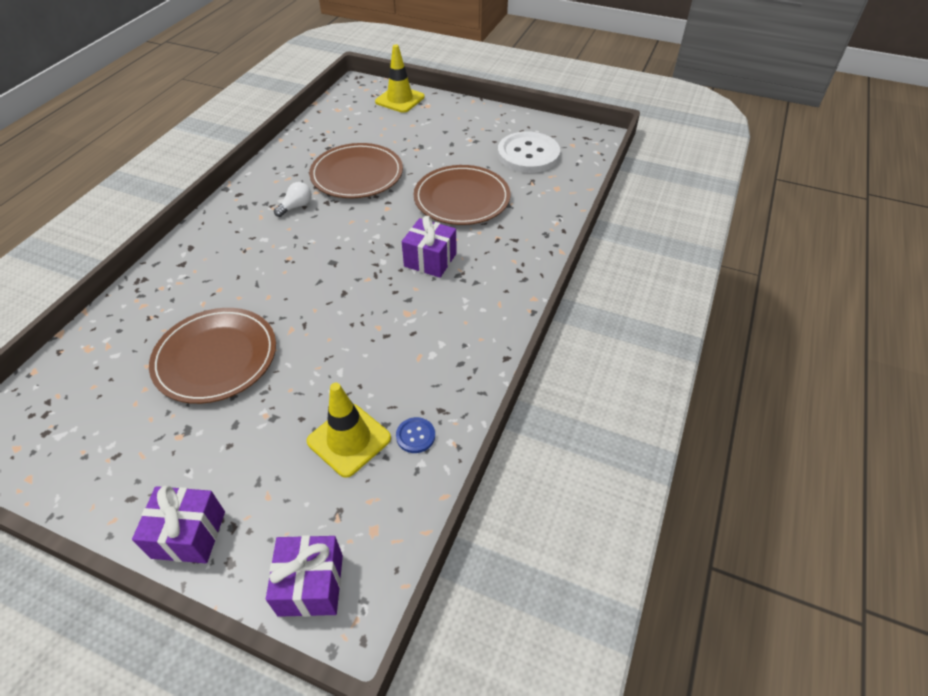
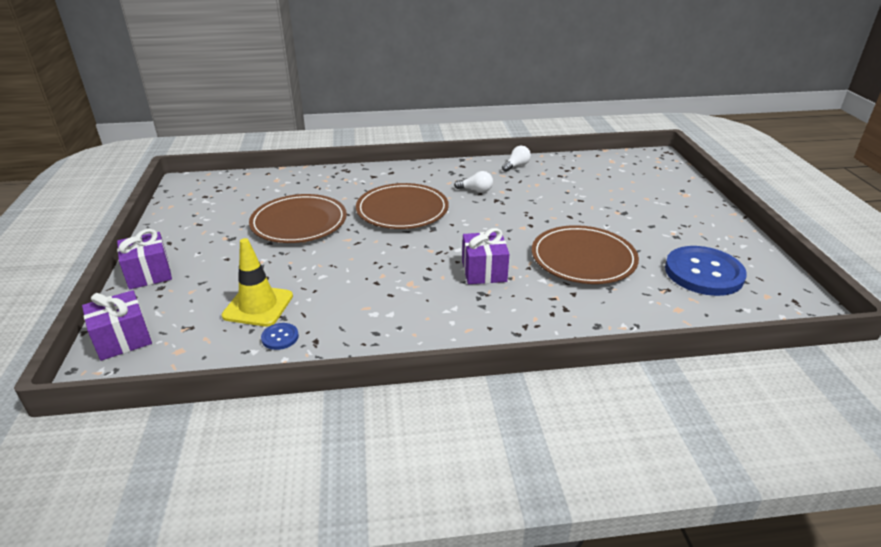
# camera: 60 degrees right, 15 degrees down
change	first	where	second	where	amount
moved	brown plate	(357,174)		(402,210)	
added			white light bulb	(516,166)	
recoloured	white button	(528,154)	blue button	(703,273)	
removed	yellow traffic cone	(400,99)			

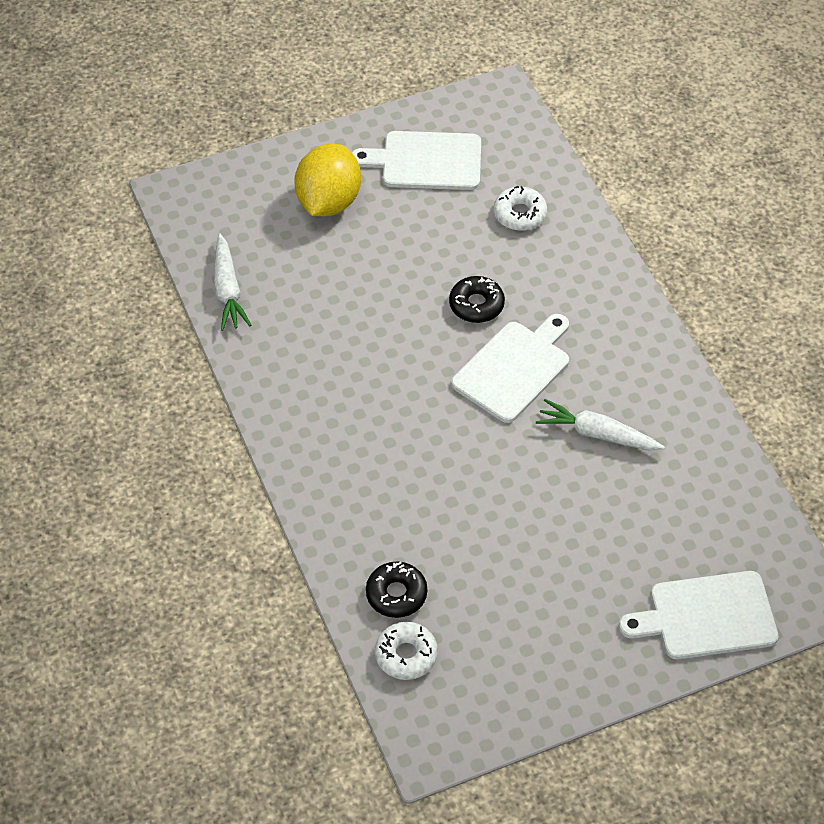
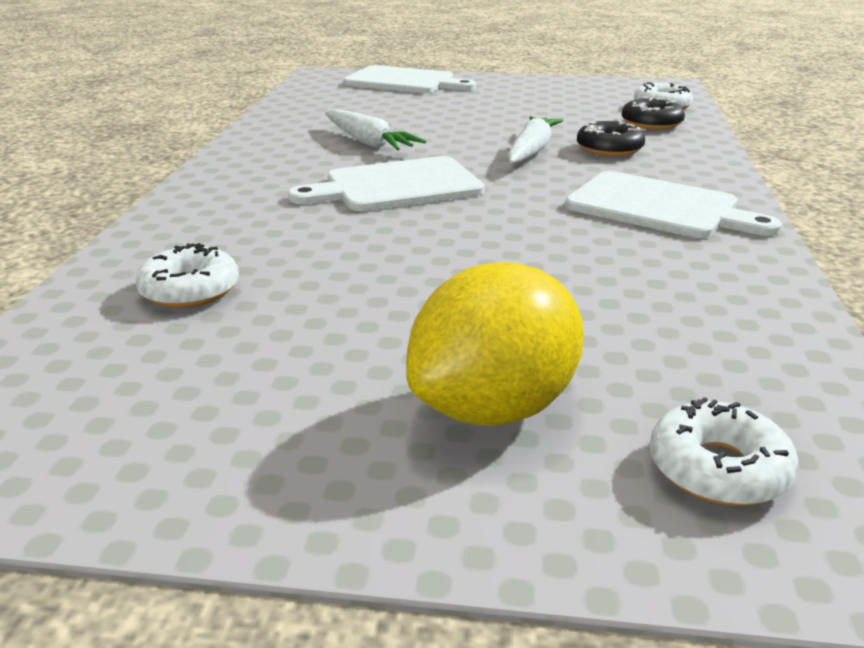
# camera: 150 degrees left, 25 degrees down
change	first	where	second	where	amount
moved	white carrot	(228,290)		(531,151)	
moved	white cutting board	(426,161)		(659,207)	
moved	black donut	(476,305)		(609,149)	
added			white donut	(718,469)	

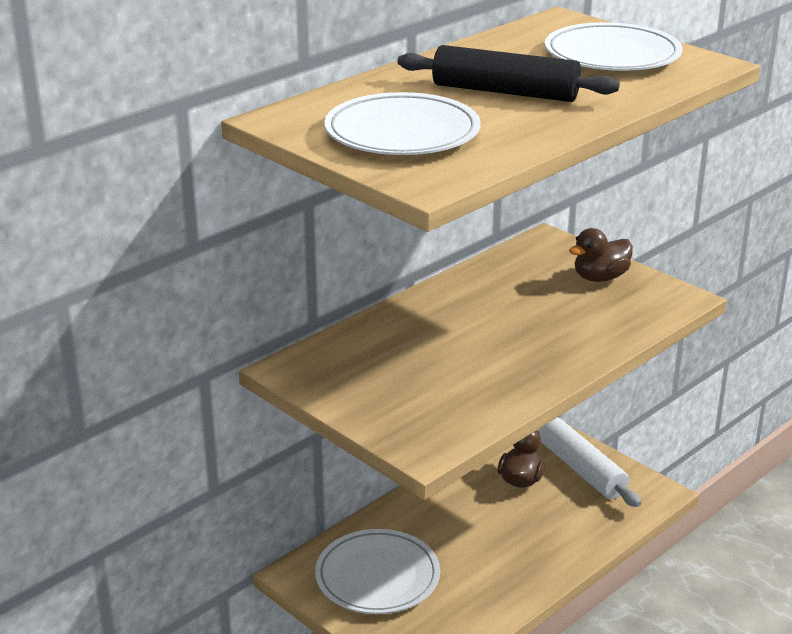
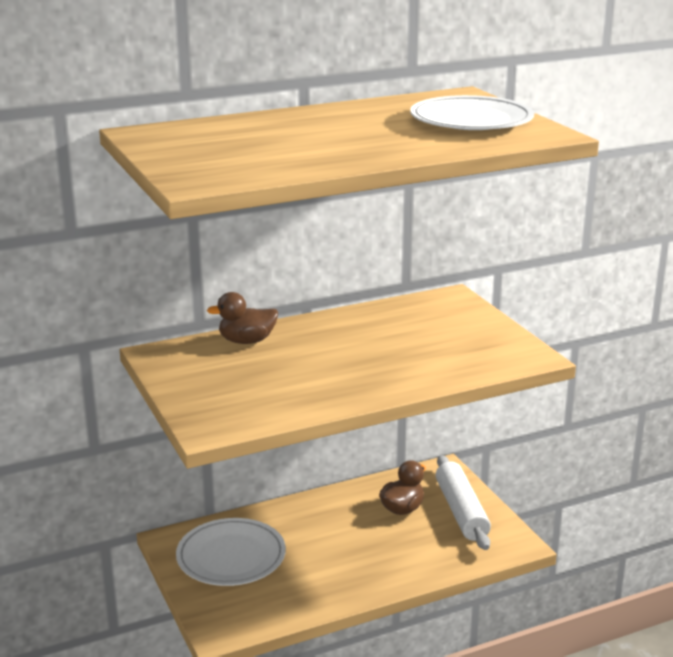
# camera: 20 degrees right, 5 degrees down
change	first	where	second	where	amount
moved	brown duck	(600,278)		(247,341)	
removed	white plate	(402,133)			
removed	black rolling pin	(505,92)			

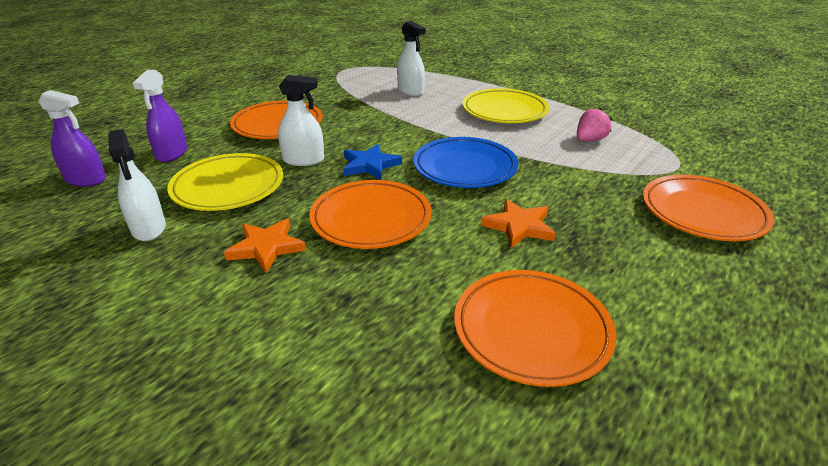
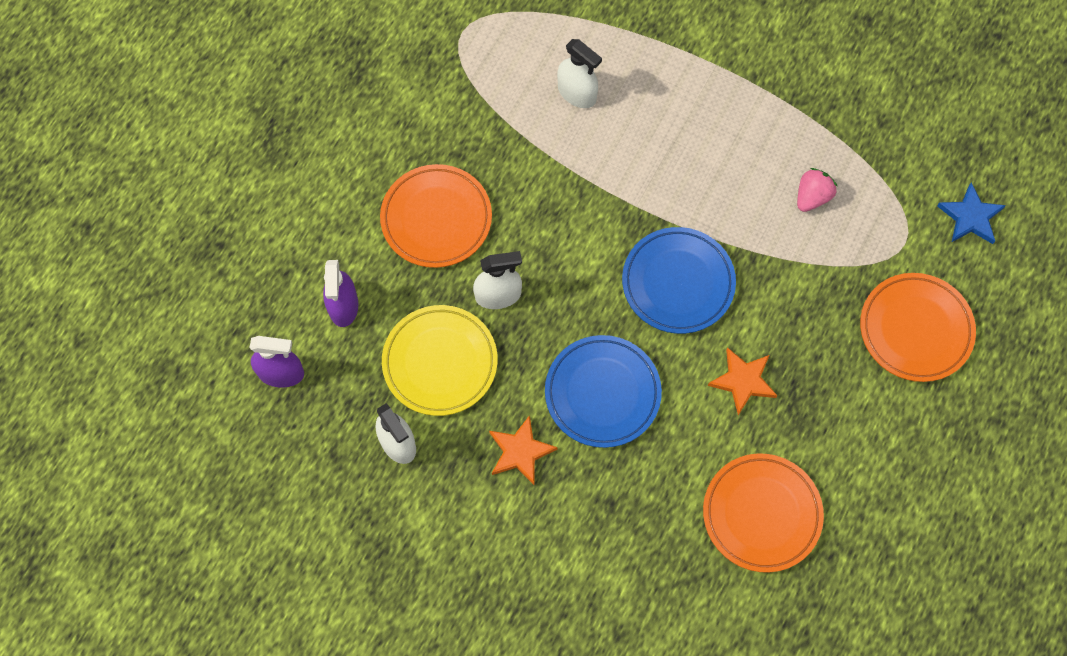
# camera: 10 degrees left, 35 degrees up
change	first	where	second	where	amount
recoloured	orange plate	(371,219)	blue plate	(602,393)	
moved	blue star	(370,165)		(970,217)	
removed	yellow plate	(504,111)			

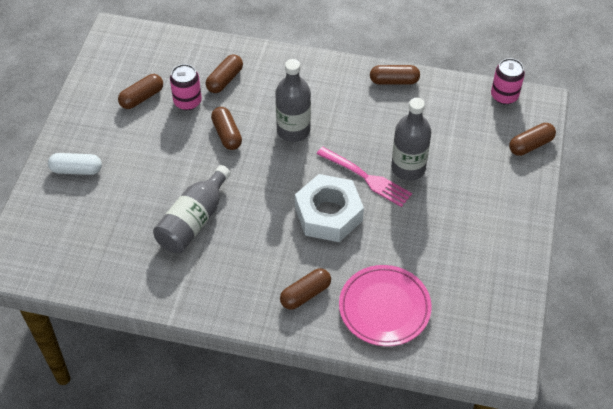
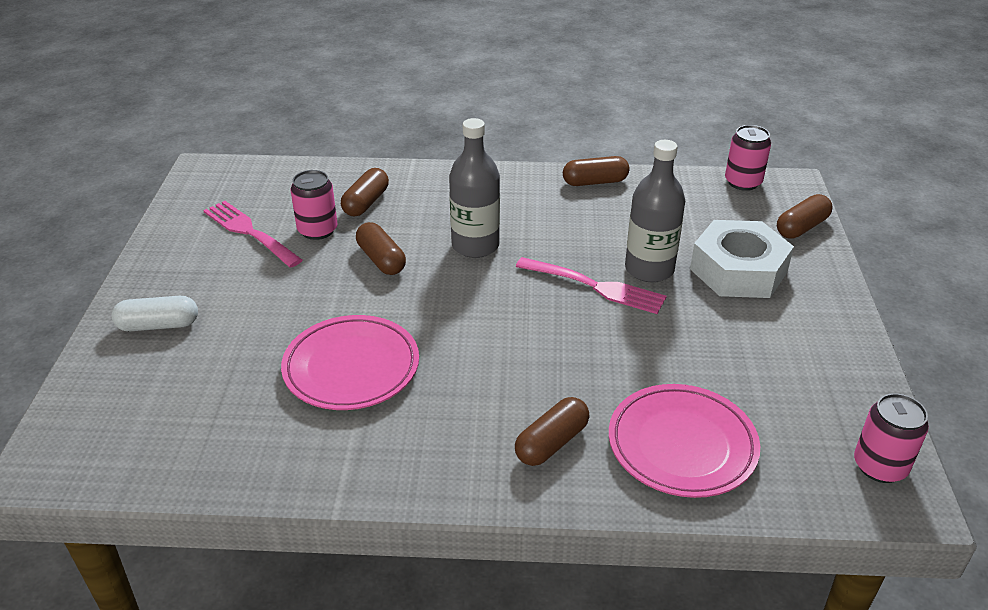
# camera: 10 degrees left, 15 degrees down
change	first	where	second	where	amount
replaced	brown capsule	(141,97)	pink fork	(250,232)	
replaced	grey bottle	(193,221)	pink plate	(351,368)	
moved	white nut	(328,214)		(738,270)	
added			pink can	(880,466)	

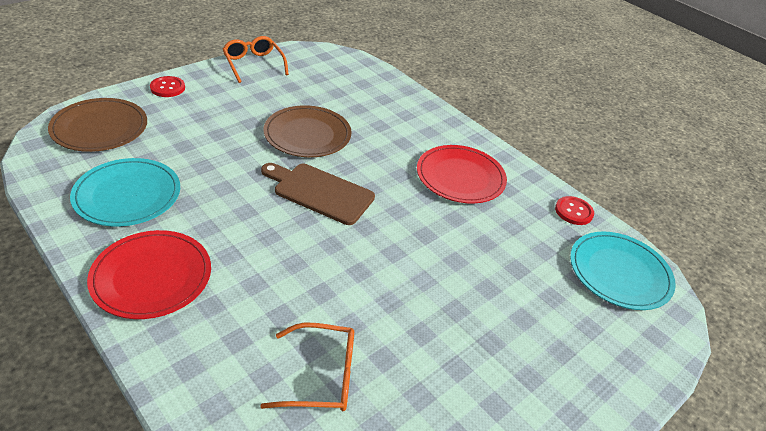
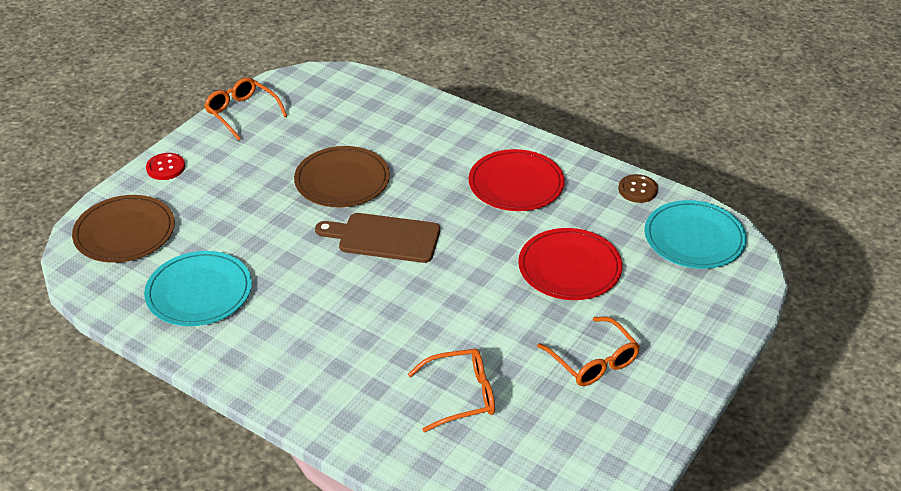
# camera: 10 degrees left, 0 degrees up
change	first	where	second	where	amount
moved	red plate	(151,276)		(569,267)	
added			orange glasses	(594,362)	
recoloured	red button	(573,212)	brown button	(637,190)	

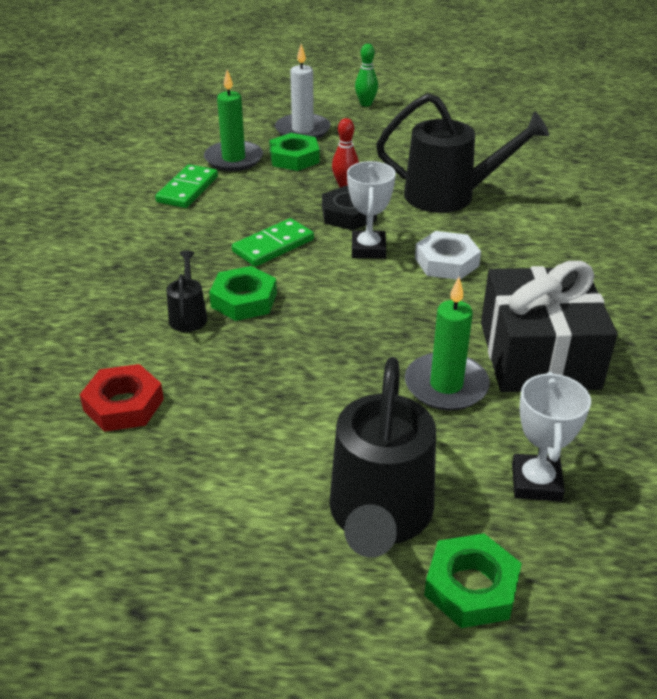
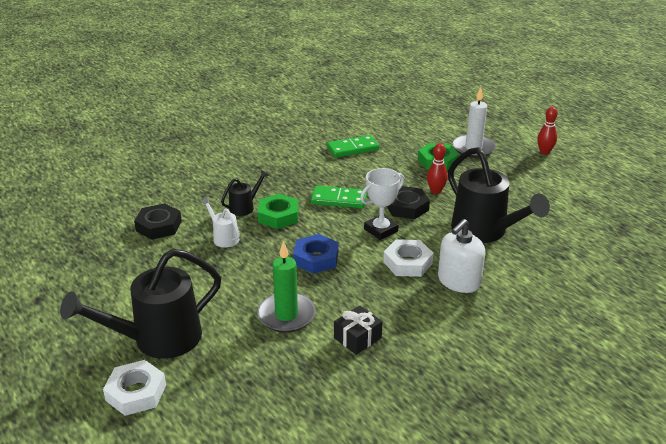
# camera: 50 degrees right, 5 degrees down
change	first	where	second	where	amount
recoloured	green nut	(471,587)	white nut	(136,392)	
recoloured	red nut	(124,404)	black nut	(159,226)	
added			white watering can	(223,237)	
added			blue nut	(316,258)	
resized	black gift	(538,355)		(357,338)	x0.44
added			white soap dispenser	(458,281)	
recoloured	green bowling pin	(366,104)	red bowling pin	(544,152)	
removed	green candle	(233,159)			
removed	white trophy	(536,482)			

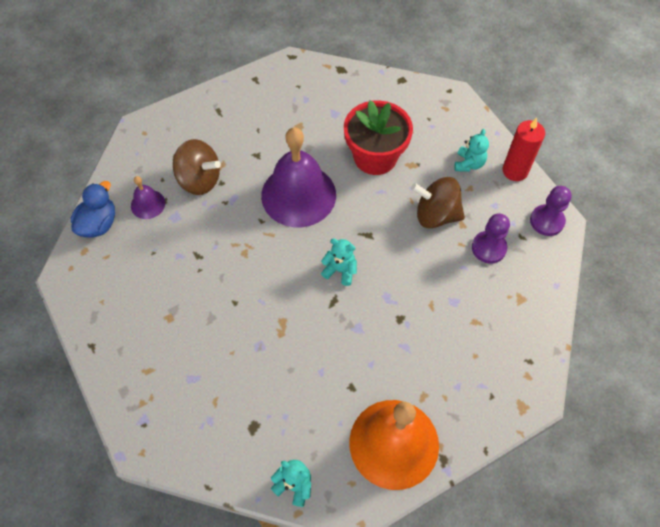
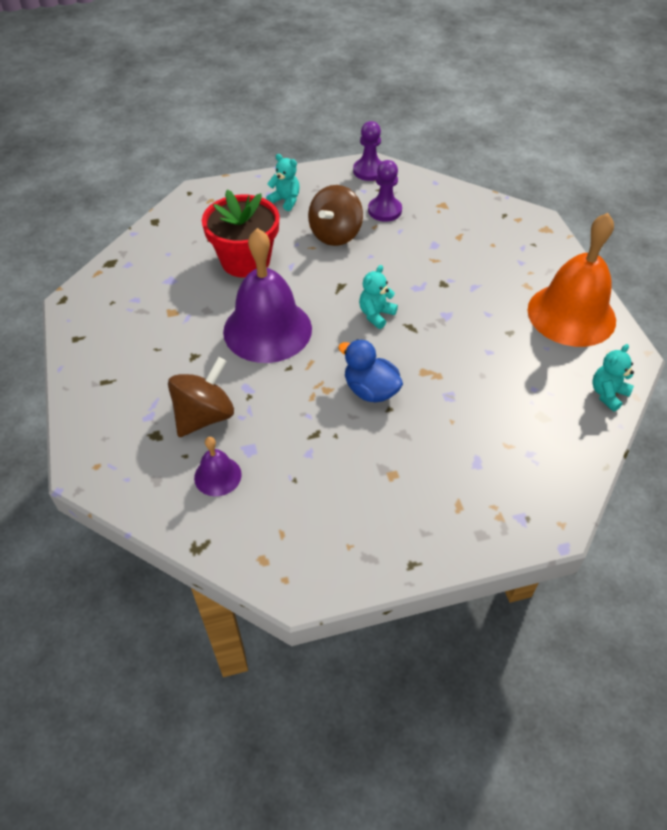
# camera: 75 degrees left, 10 degrees down
change	first	where	second	where	amount
moved	blue duck	(99,224)		(370,390)	
removed	red candle	(515,171)			

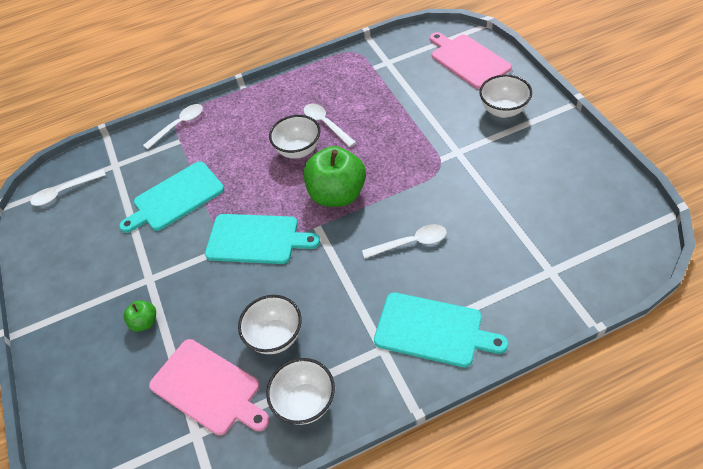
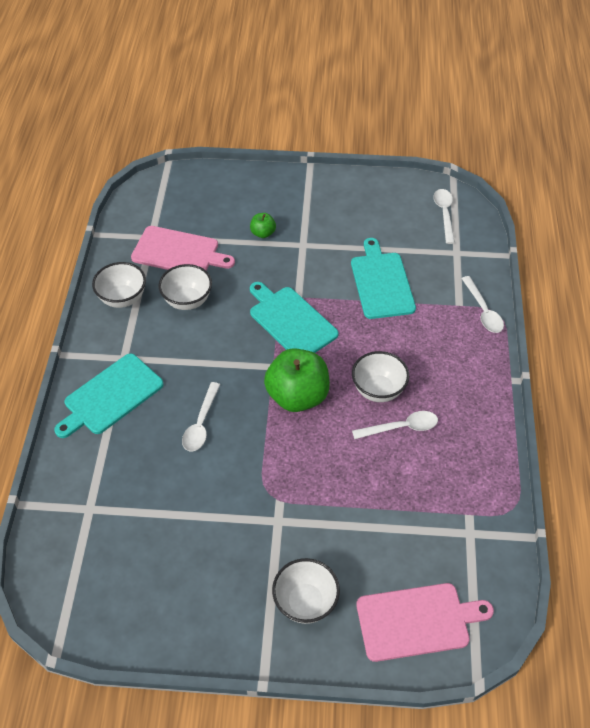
# camera: 110 degrees right, 0 degrees up
change	first	where	second	where	amount
turned	pink cutting board	(208,388)		(179,252)	135 degrees counterclockwise
turned	turquoise cutting board	(256,239)		(291,321)	105 degrees clockwise

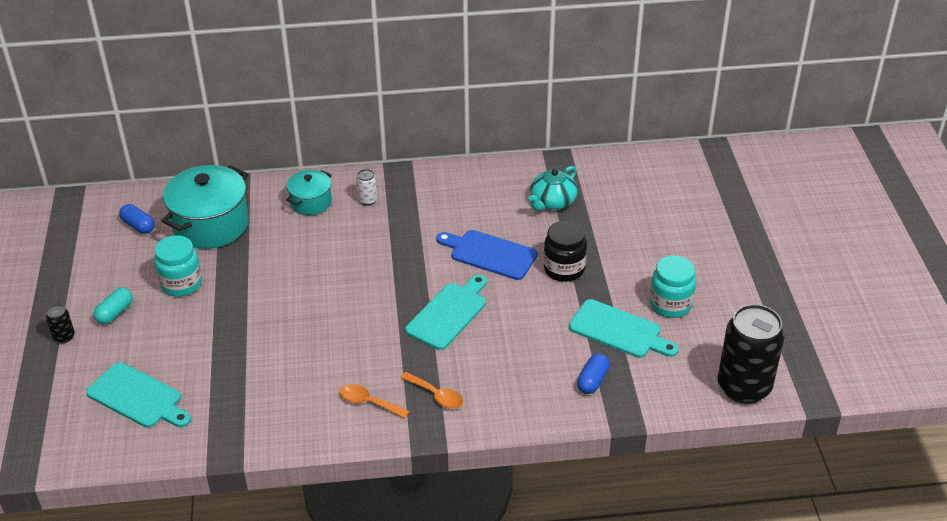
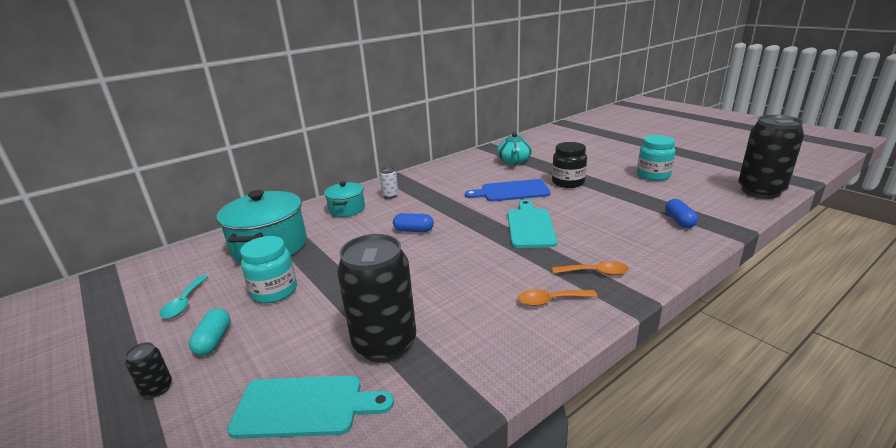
# camera: 30 degrees left, 15 degrees down
change	first	where	second	where	amount
added			turquoise spoon	(184,303)	
added			black can	(385,344)	
moved	blue capsule	(138,226)		(414,230)	
removed	turquoise cutting board	(619,330)			

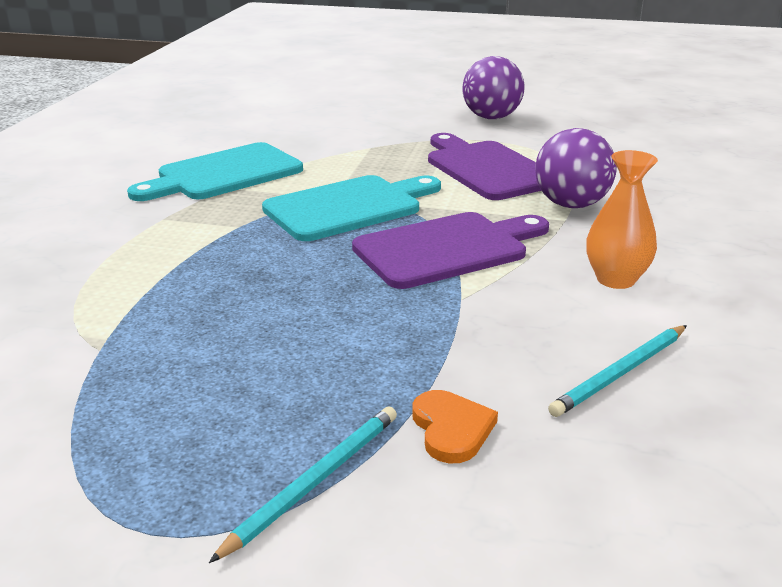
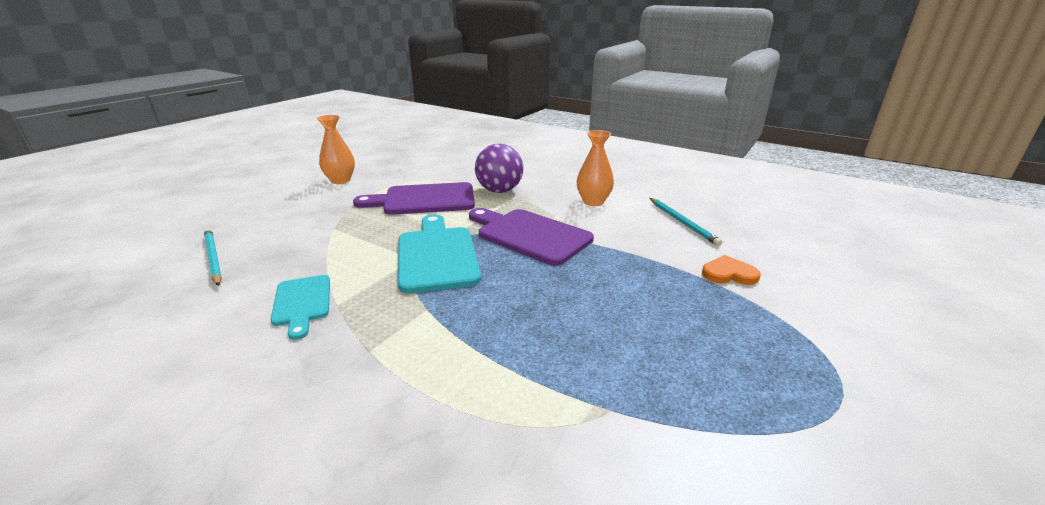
# camera: 70 degrees left, 0 degrees up
change	first	where	second	where	amount
moved	turquoise pencil	(315,481)		(213,258)	
resized	turquoise cutting board	(224,174)		(302,303)	x0.59
replaced	purple ball	(491,117)	orange vase	(340,180)	
turned	purple cutting board	(447,249)		(530,235)	45 degrees counterclockwise

